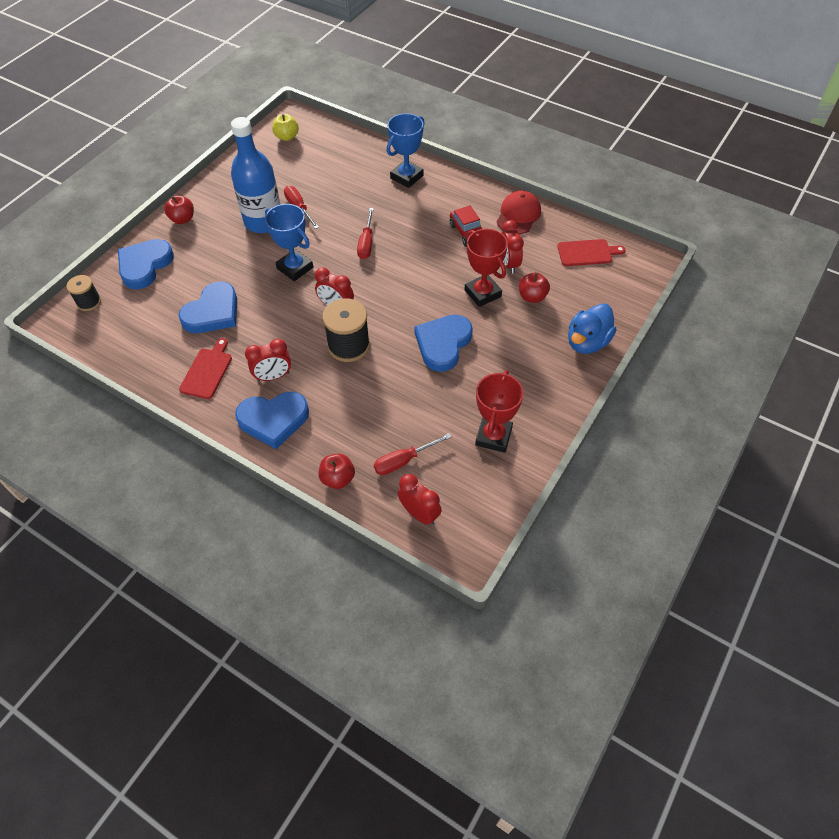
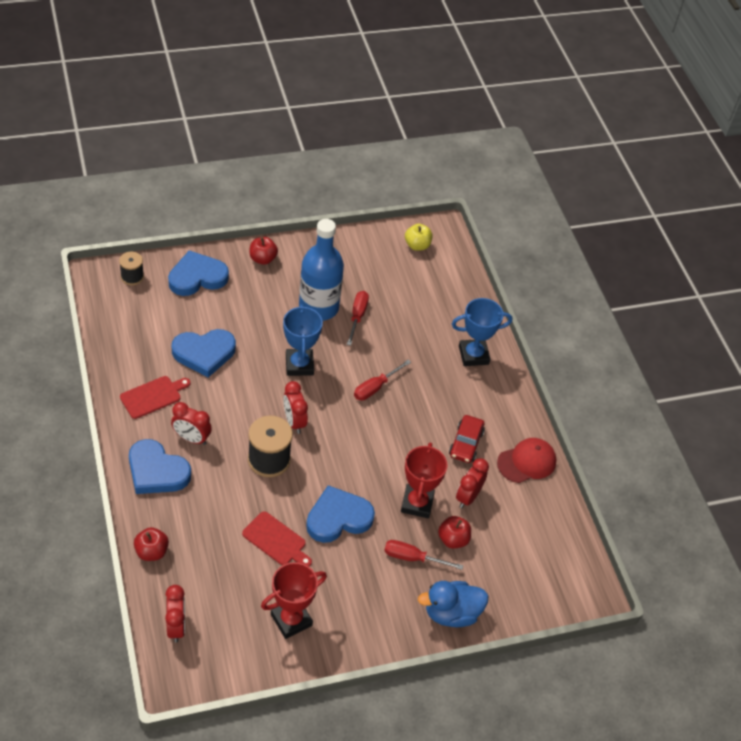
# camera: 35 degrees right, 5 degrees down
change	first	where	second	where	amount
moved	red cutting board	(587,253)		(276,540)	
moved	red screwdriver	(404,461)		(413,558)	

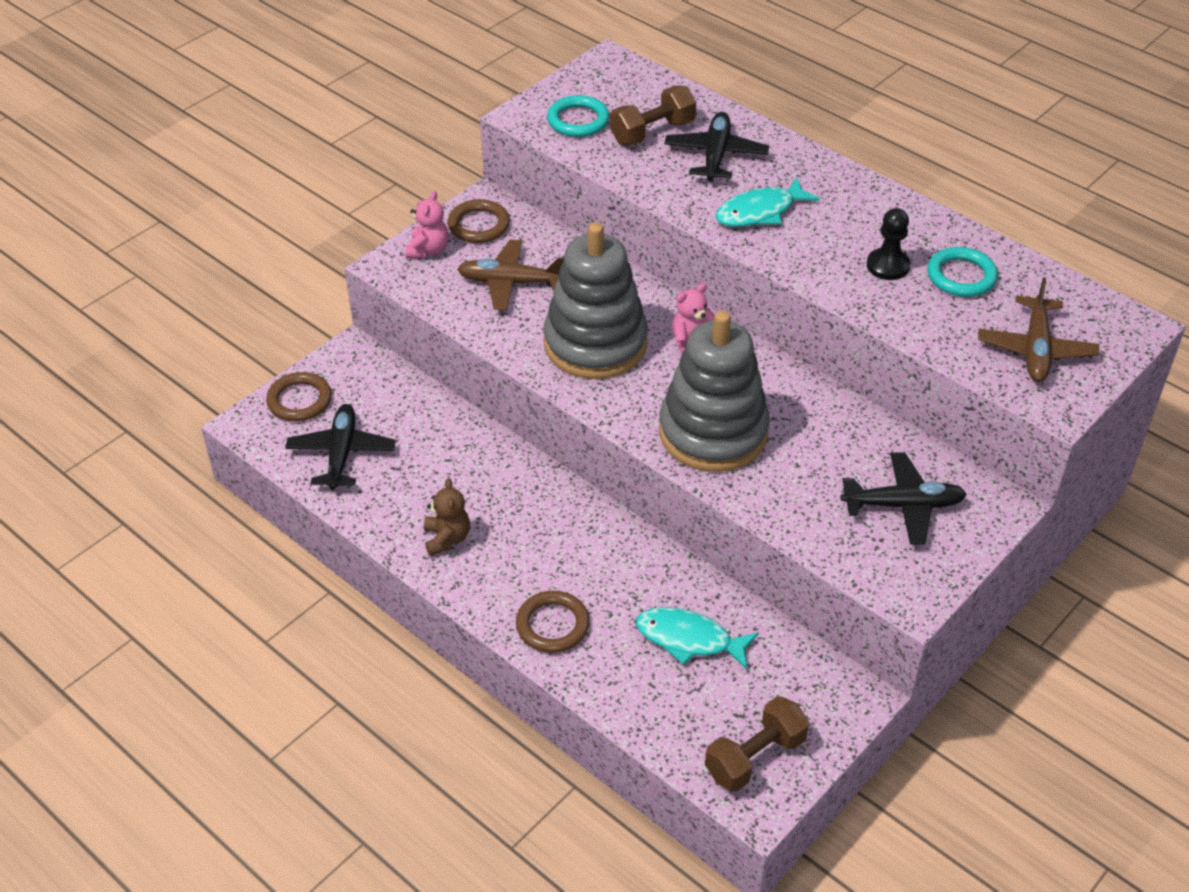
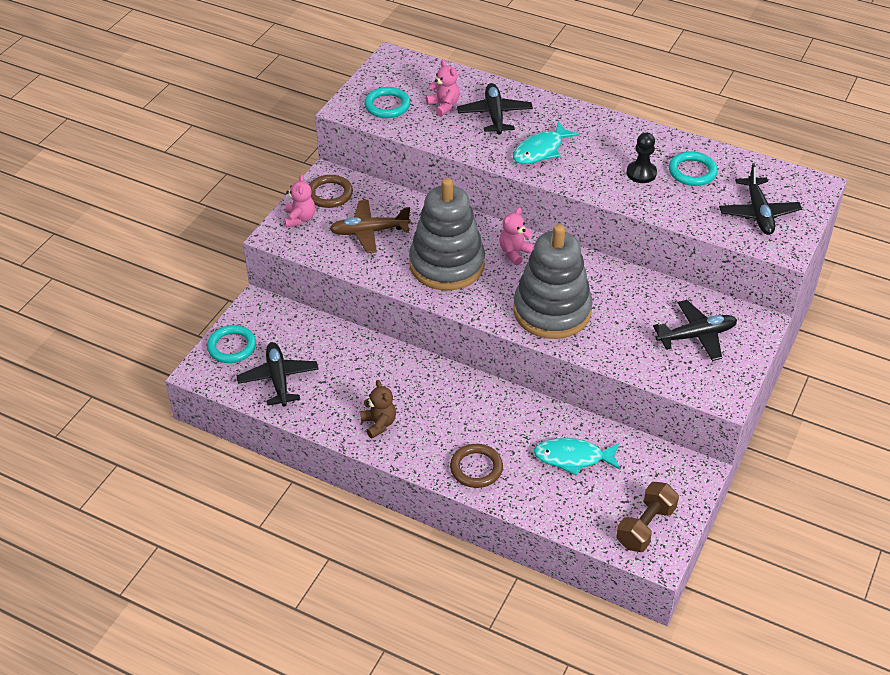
# camera: 15 degrees left, 0 degrees up
change	first	where	second	where	amount
recoloured	brown ring	(299,400)	turquoise ring	(232,347)	
replaced	brown dumbbell	(652,132)	pink teddy bear	(444,106)	
recoloured	brown plane	(1035,349)	black plane	(758,213)	

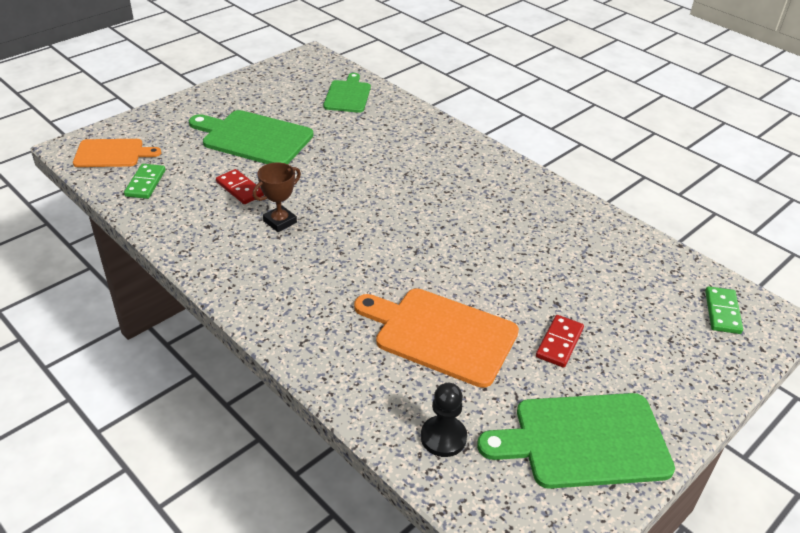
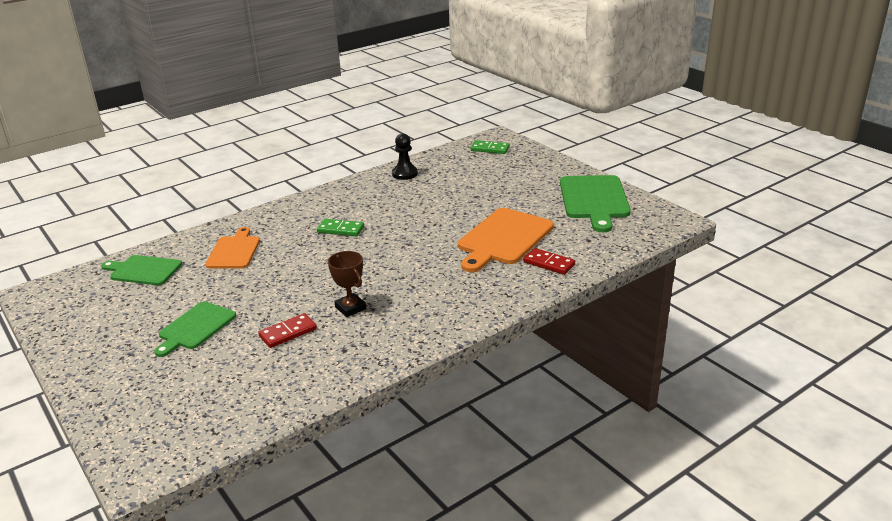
# camera: 80 degrees left, 10 degrees down
change	first	where	second	where	amount
resized	green cutting board	(254,138)		(195,327)	x0.63
moved	orange cutting board	(112,153)		(234,251)	
moved	green domino	(145,183)		(340,229)	
moved	black pawn	(443,437)		(405,174)	
moved	red domino	(559,343)		(549,263)	

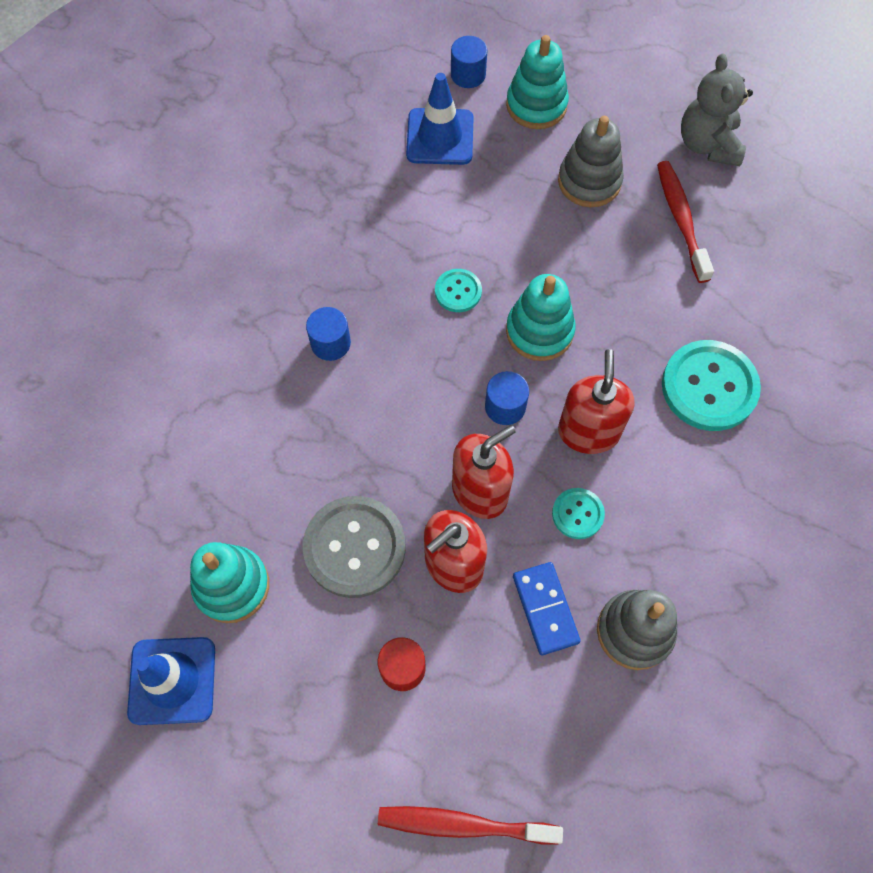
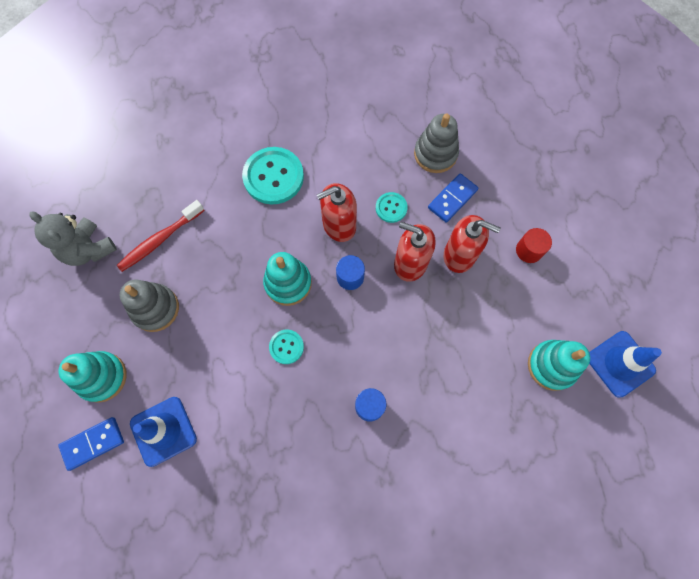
# camera: 120 degrees left, 5 degrees up
change	first	where	second	where	amount
turned	grey teddy bear	(708,144)		(88,249)	75 degrees clockwise
replaced	blue cylinder	(468,74)	blue domino	(93,443)	
removed	grey button	(354,547)			
removed	red toothbrush	(463,824)			

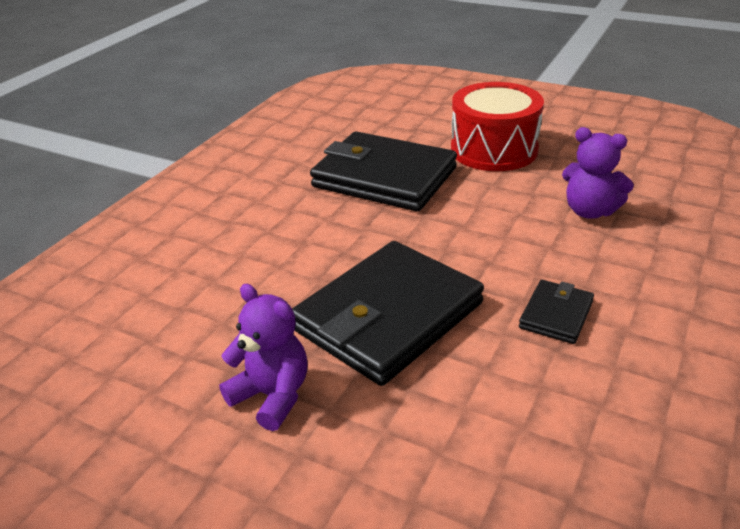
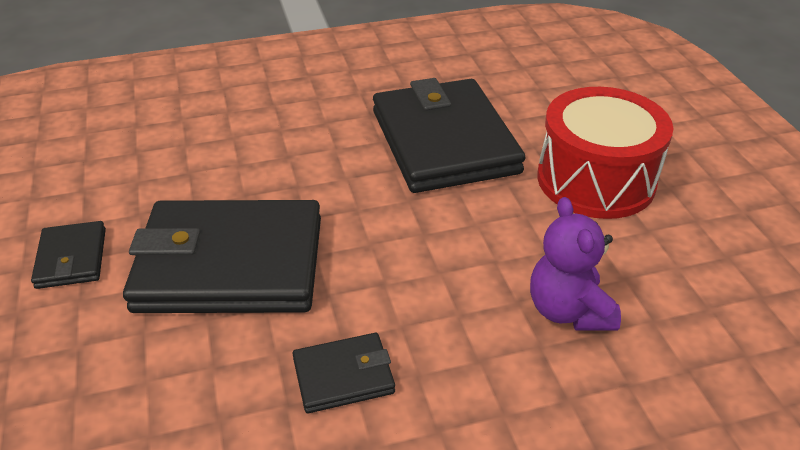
# camera: 45 degrees right, 5 degrees up
change	first	where	second	where	amount
replaced	purple teddy bear	(272,395)	black wallet	(71,258)	

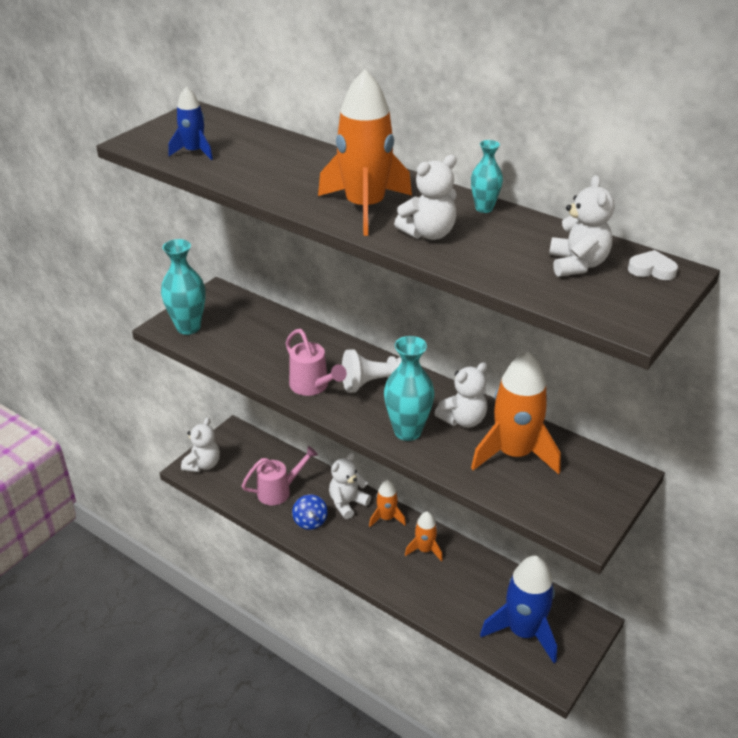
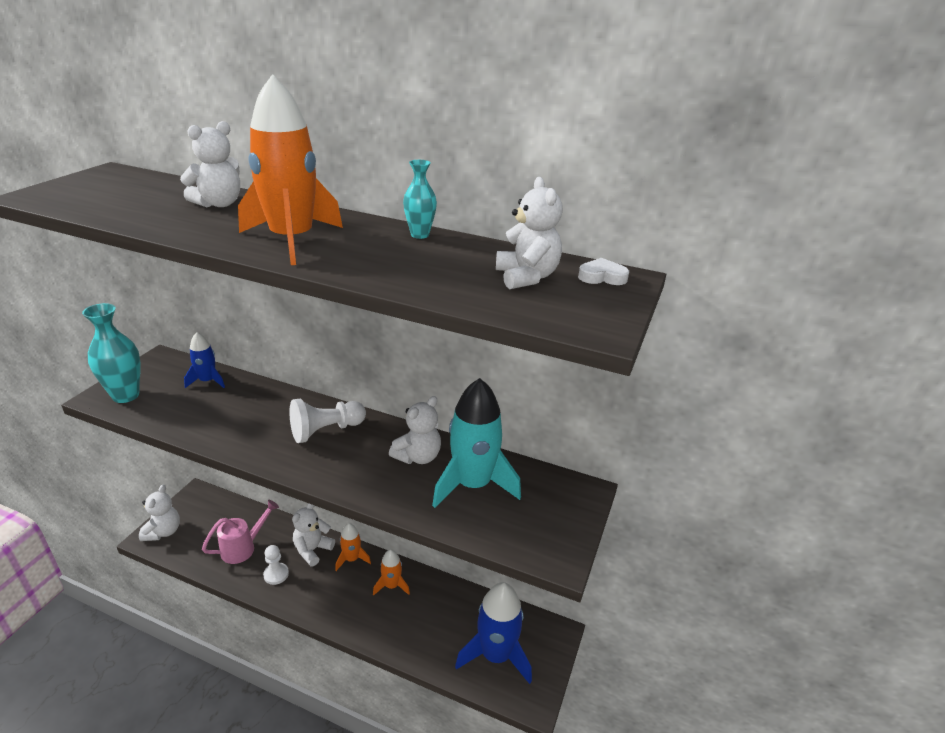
# camera: 15 degrees left, 5 degrees down
change	first	where	second	where	amount
moved	white teddy bear	(428,234)		(219,204)	
moved	blue rocket	(194,152)		(207,381)	
replaced	blue spinning top	(310,521)	white pawn	(276,574)	
recoloured	orange rocket	(514,453)	turquoise rocket	(473,484)	
removed	pink watering can	(312,386)			
removed	turquoise vase	(407,431)			

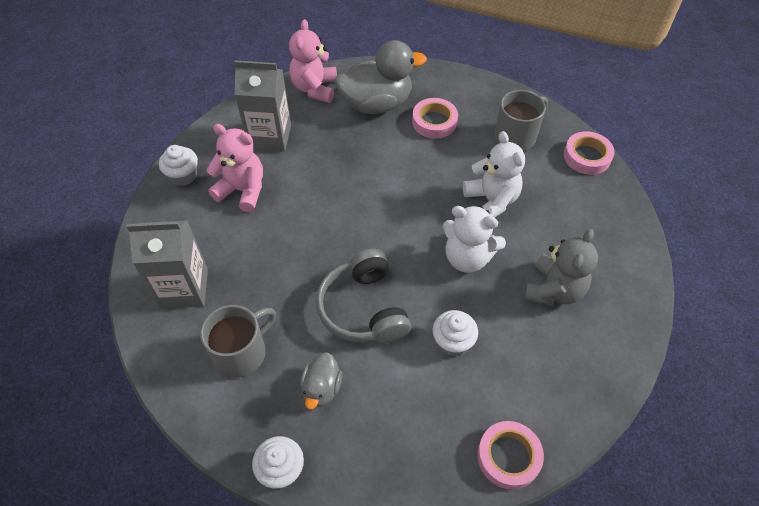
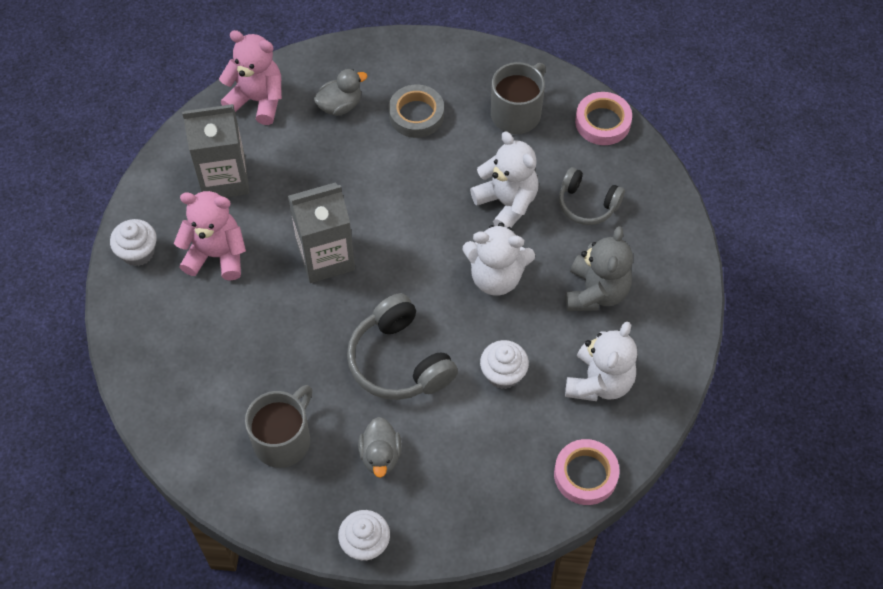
# camera: 15 degrees left, 5 degrees up
change	first	where	second	where	amount
turned	pink teddy bear	(315,88)		(257,100)	120 degrees clockwise
moved	grey carton	(184,288)		(326,257)	
resized	grey duck	(376,104)		(340,105)	x0.52
recoloured	pink tape	(434,122)	grey tape	(416,115)	
added			grey headphones	(587,204)	
added			white teddy bear	(599,382)	

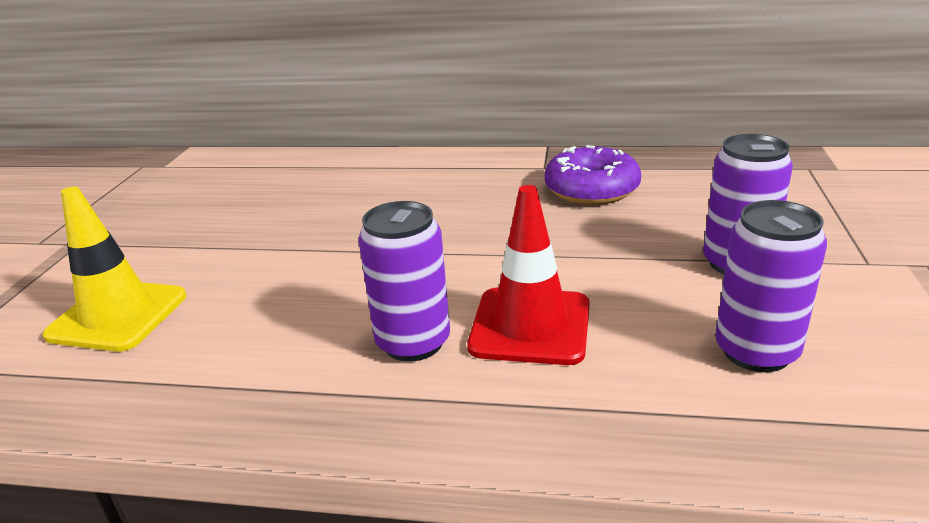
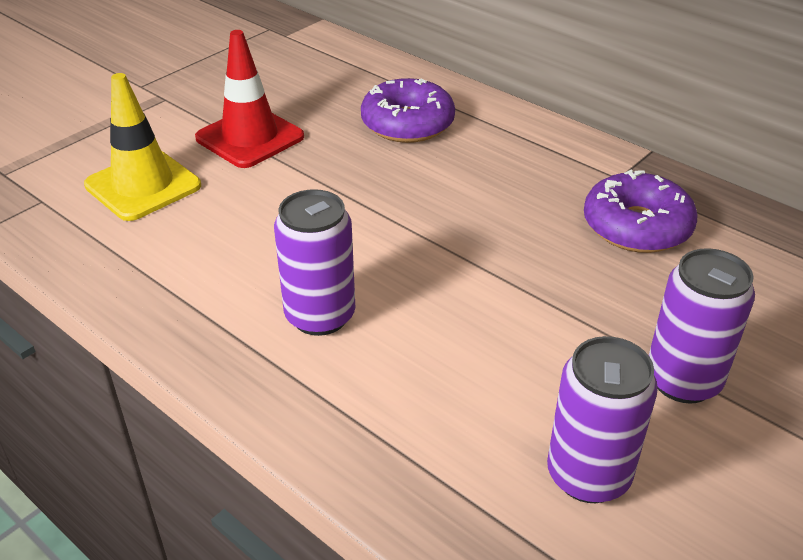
# camera: 30 degrees right, 10 degrees up
change	first	where	second	where	amount
moved	red traffic cone	(530,326)		(250,137)	
added			purple donut	(407,124)	

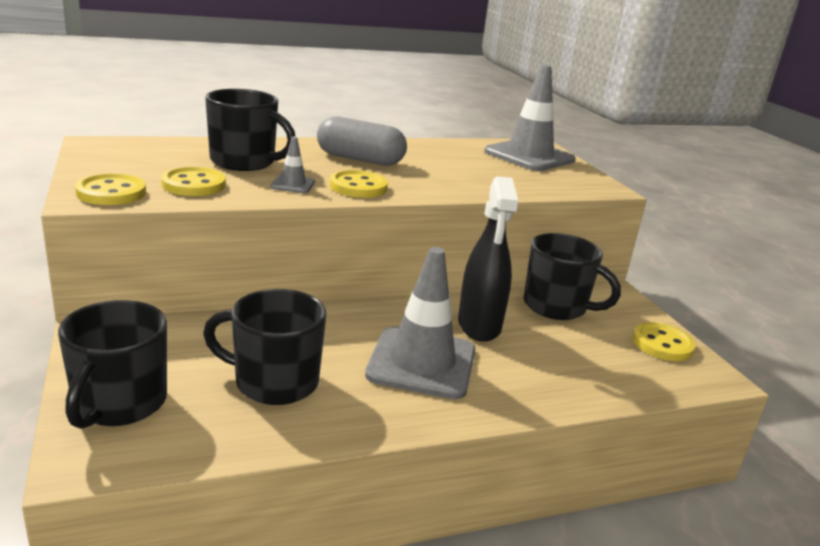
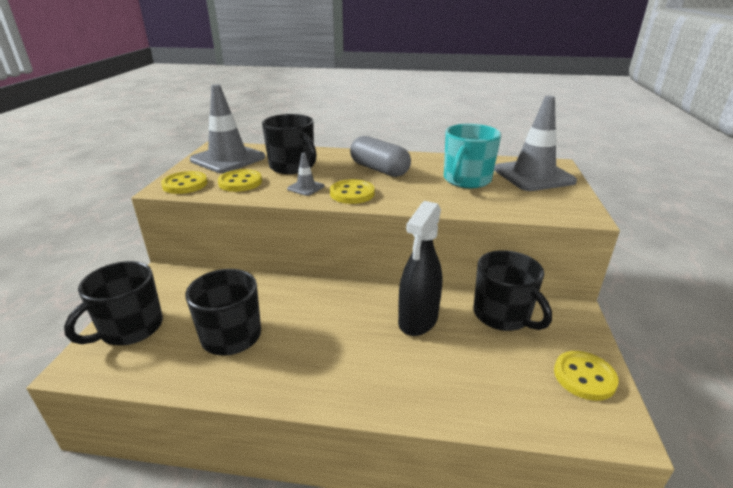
# camera: 30 degrees right, 5 degrees up
change	first	where	second	where	amount
moved	grey traffic cone	(421,363)		(228,159)	
added			turquoise mug	(466,180)	

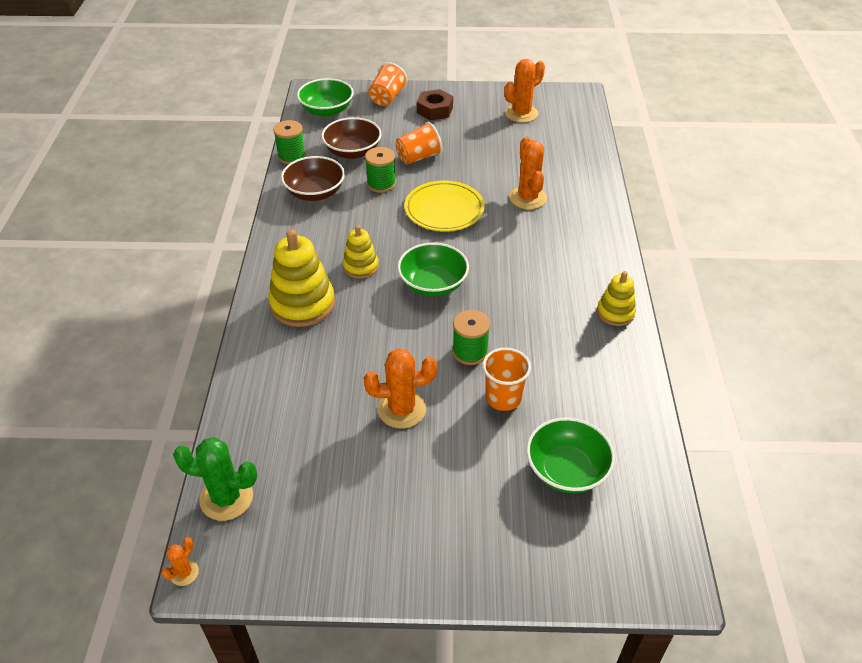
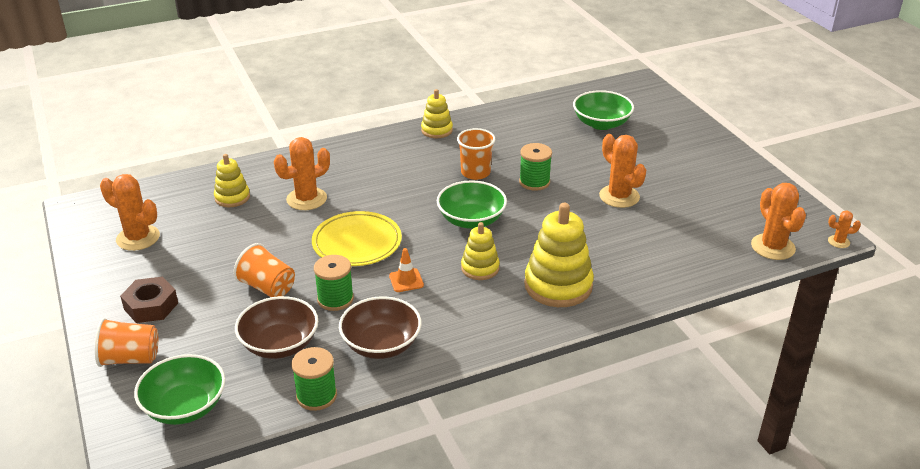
# camera: 115 degrees left, 10 degrees down
change	first	where	second	where	amount
added			yellow stacking toy	(232,197)	
added			orange traffic cone	(406,280)	
moved	orange cup	(503,397)		(475,172)	
recoloured	green cactus	(226,498)	orange cactus	(773,247)	

